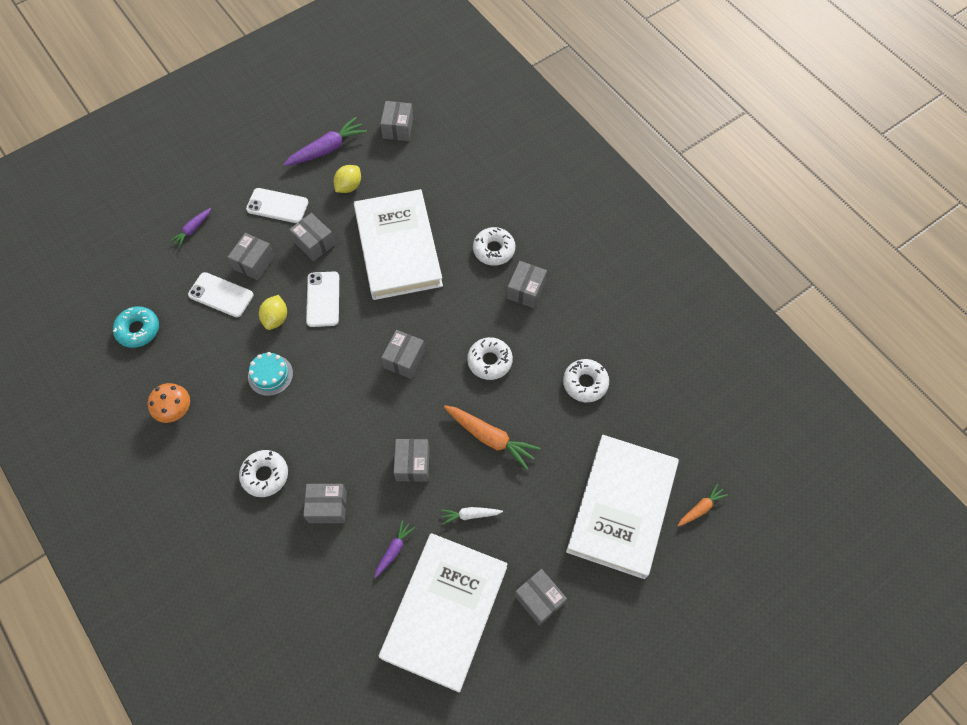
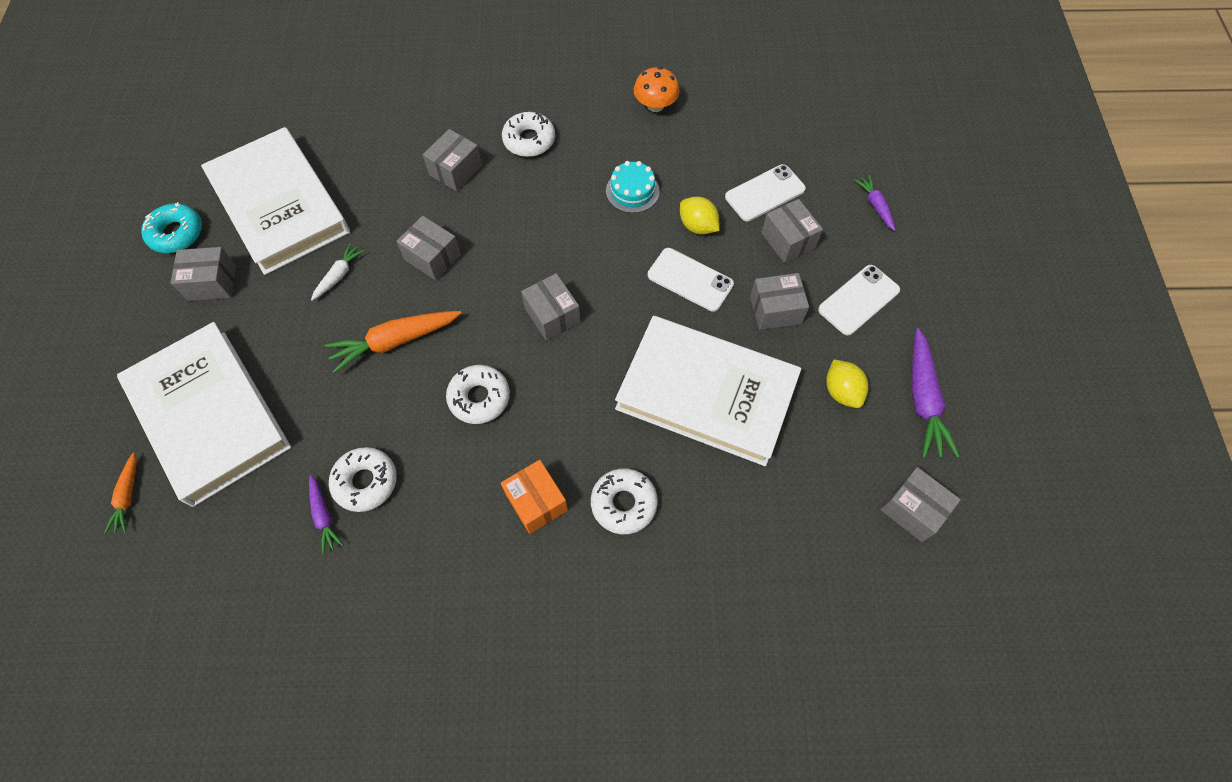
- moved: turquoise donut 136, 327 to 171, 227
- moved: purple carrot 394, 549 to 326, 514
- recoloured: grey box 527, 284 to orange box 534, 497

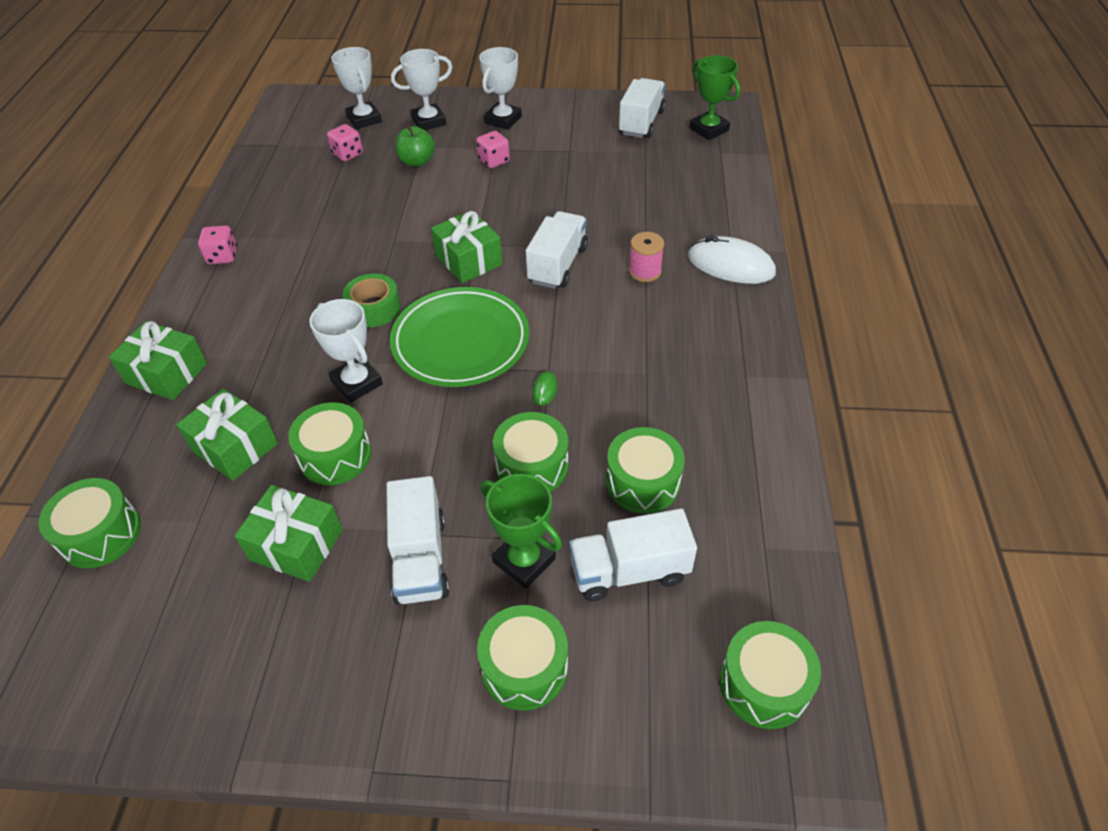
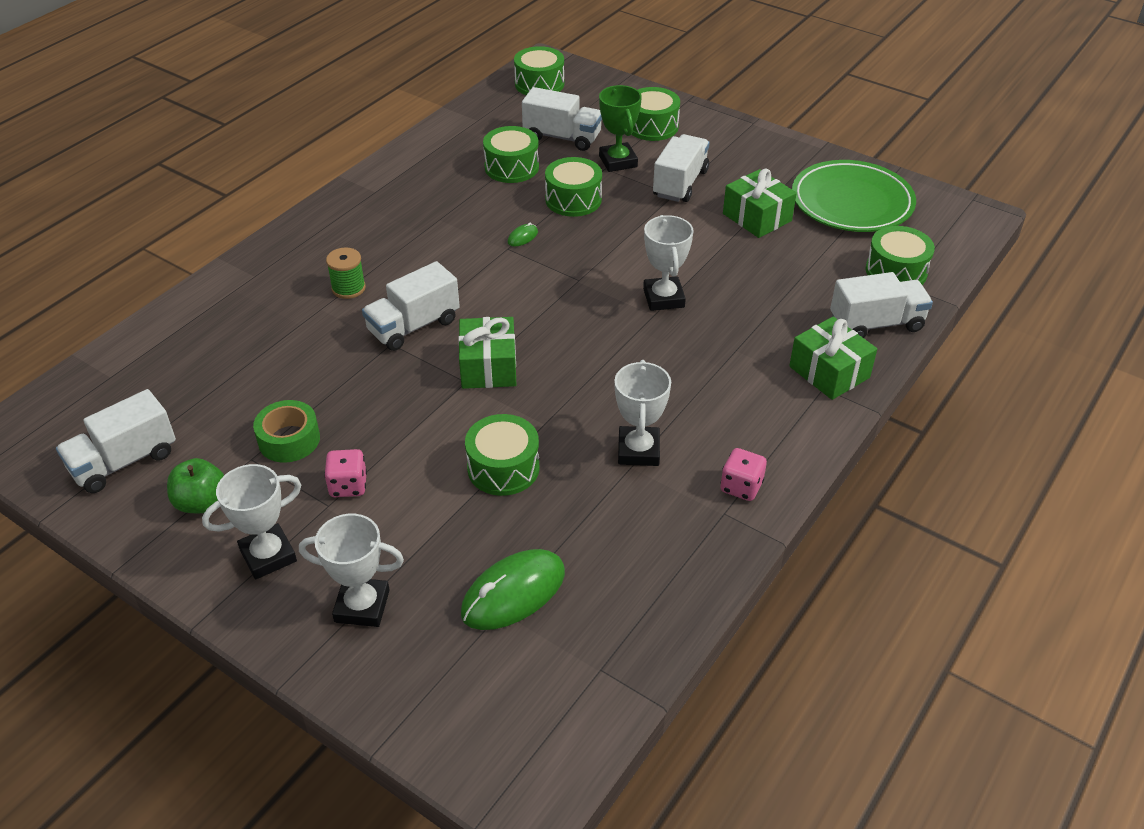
- removed: green gift 227, 434
- removed: white mouse 732, 259
- removed: green trophy 714, 97
- added: white truck 881, 305
- moved: green drum 329, 443 to 502, 455
- moved: white trophy 357, 88 to 642, 413
- moved: green tape 371, 300 to 286, 431
- moved: green plate 459, 337 to 854, 196
- moved: green apple 415, 145 to 195, 485
- replaced: pink dice 345, 142 to green mouse 513, 589
- recoloured: pink spool 646, 257 to green spool 346, 273

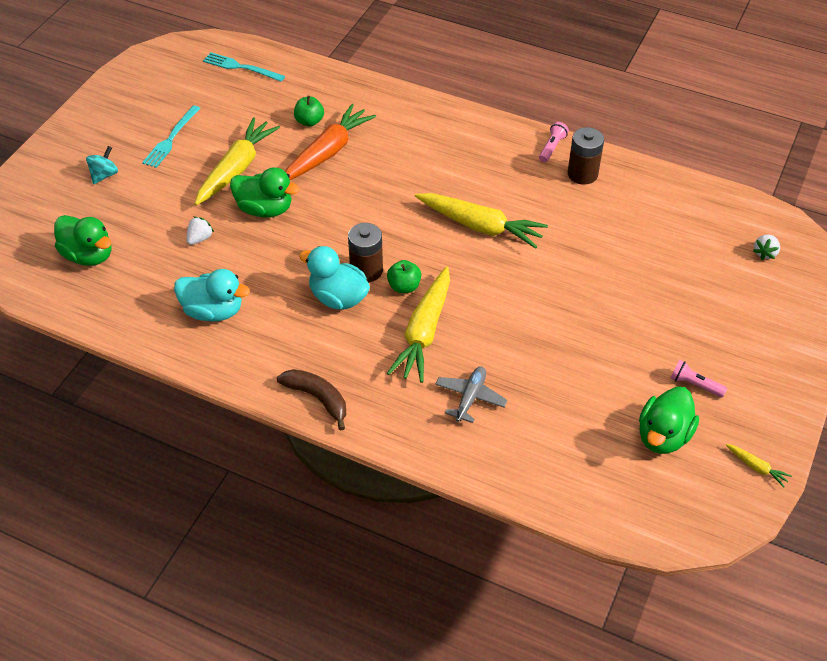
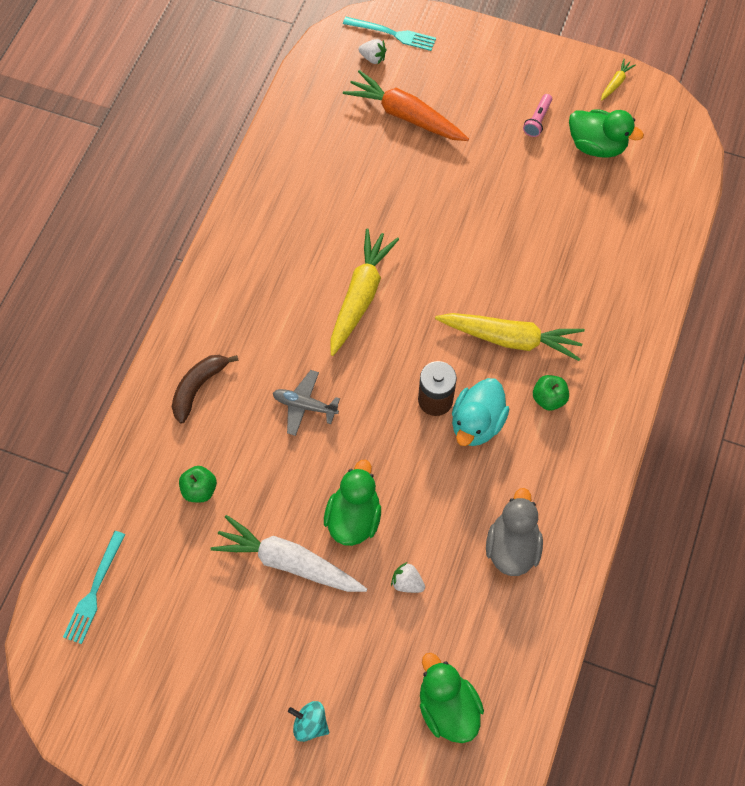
- removed: pink flashlight 554, 142
- removed: brown battery 586, 156
- moved: turquoise fork 171, 136 to 389, 34
- moved: brown banana 311, 400 to 205, 389
- moved: orange carrot 330, 142 to 406, 105
- moved: green apple 404, 276 to 551, 393
- moved: grey plane 471, 394 to 306, 403
- recoloured: turquoise duck 212, 295 to grey duck 514, 532
- recoloured: yellow carrot 237, 161 to white carrot 289, 553
- turned: green duck 83, 240 = 452, 698 60 degrees counterclockwise

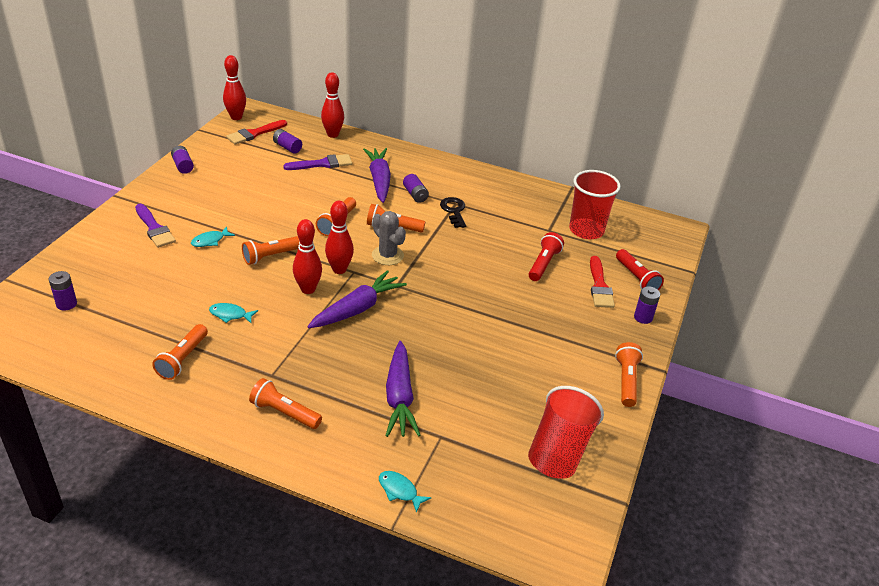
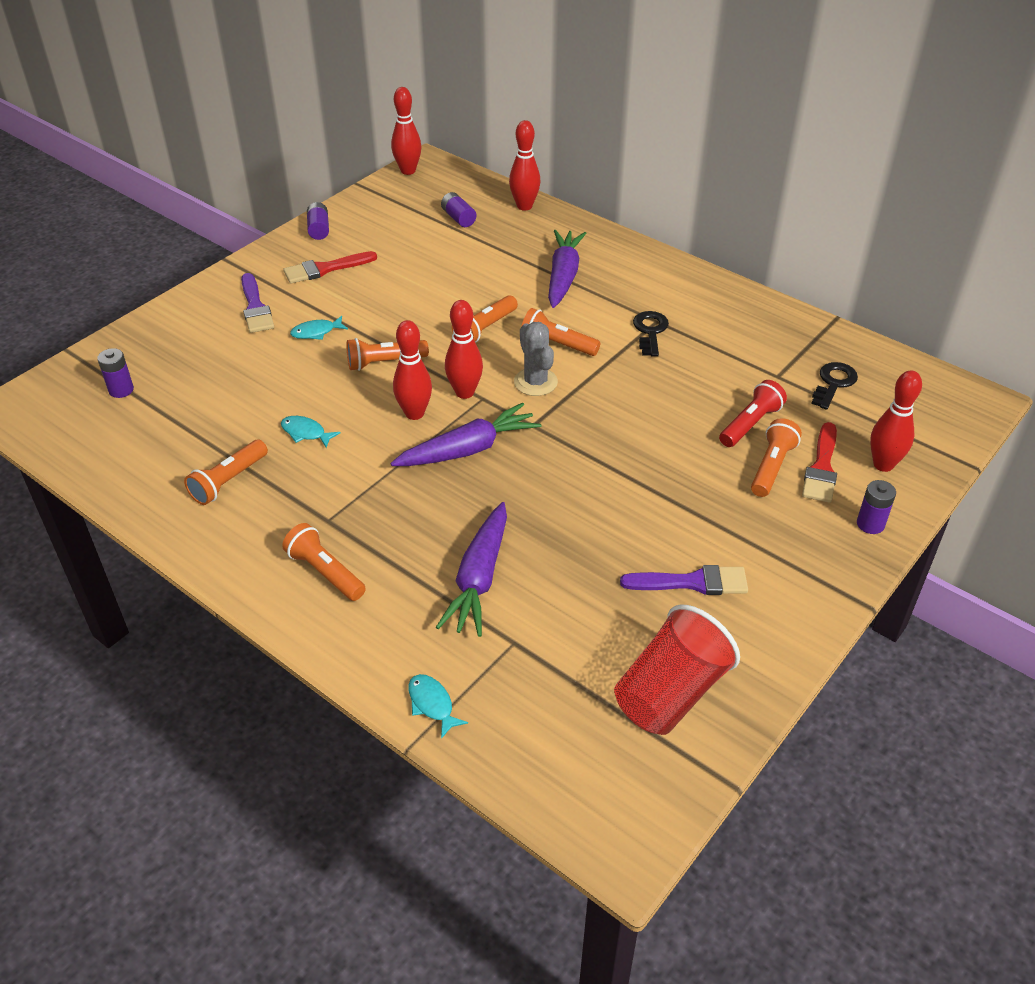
- removed: purple battery 416, 188
- moved: red brush 256, 132 to 330, 267
- moved: purple brush 317, 162 to 684, 580
- moved: orange flashlight 629, 374 to 776, 457
- replaced: red cup 595, 204 to black key 834, 386
- replaced: red flashlight 640, 269 to red bowling pin 896, 421

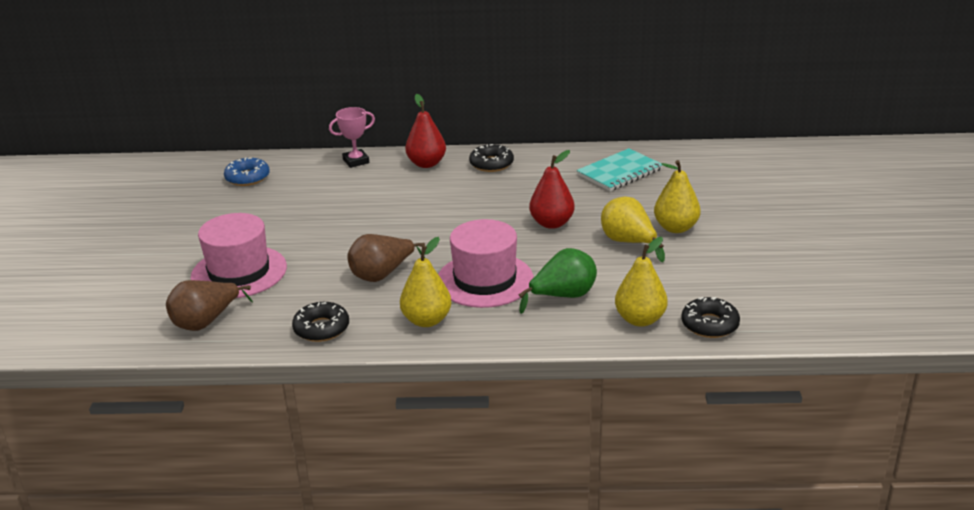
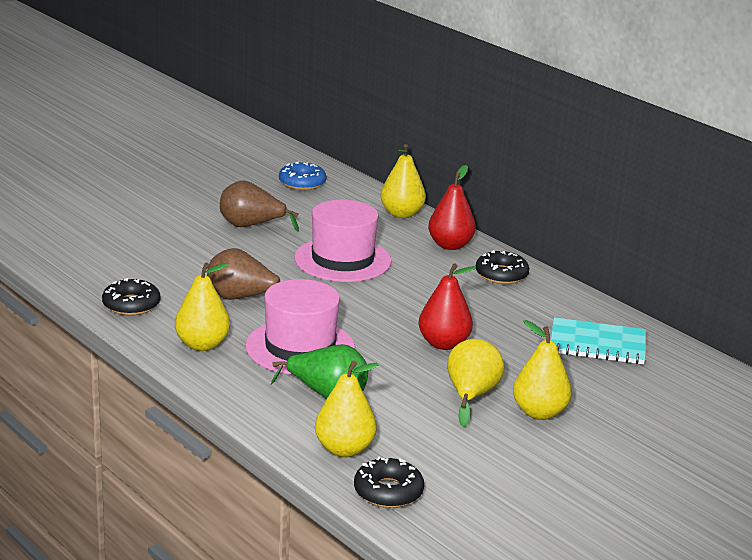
- moved: brown pear 209, 305 to 259, 205
- moved: pink hat 239, 255 to 343, 241
- replaced: pink trophy 352, 137 to yellow pear 403, 181

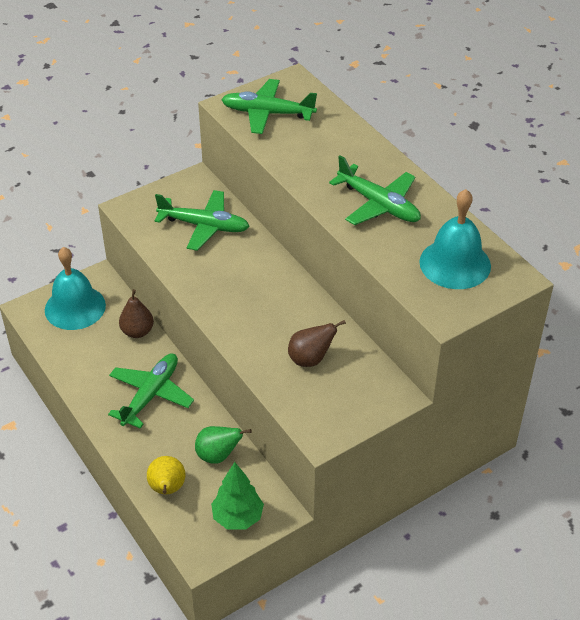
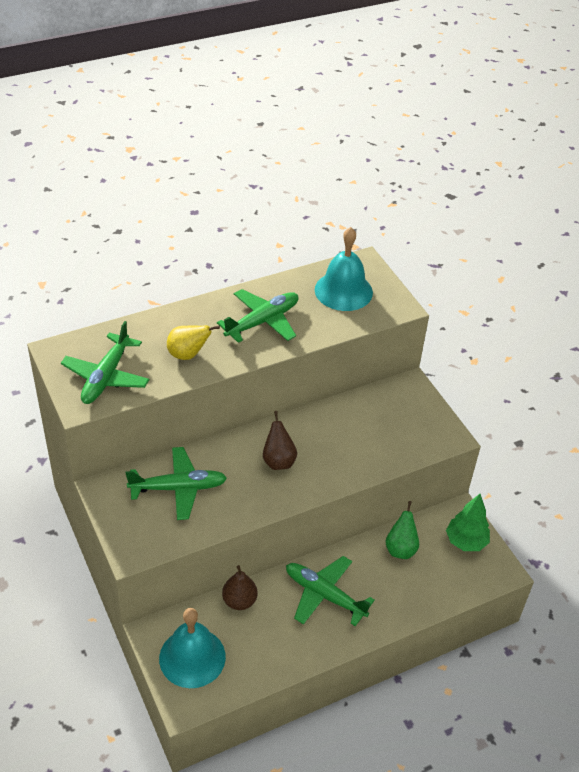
- moved: yellow pear 166, 475 to 193, 342
- moved: brown pear 317, 343 to 280, 440
- turned: green plane 202, 220 = 176, 483 60 degrees clockwise

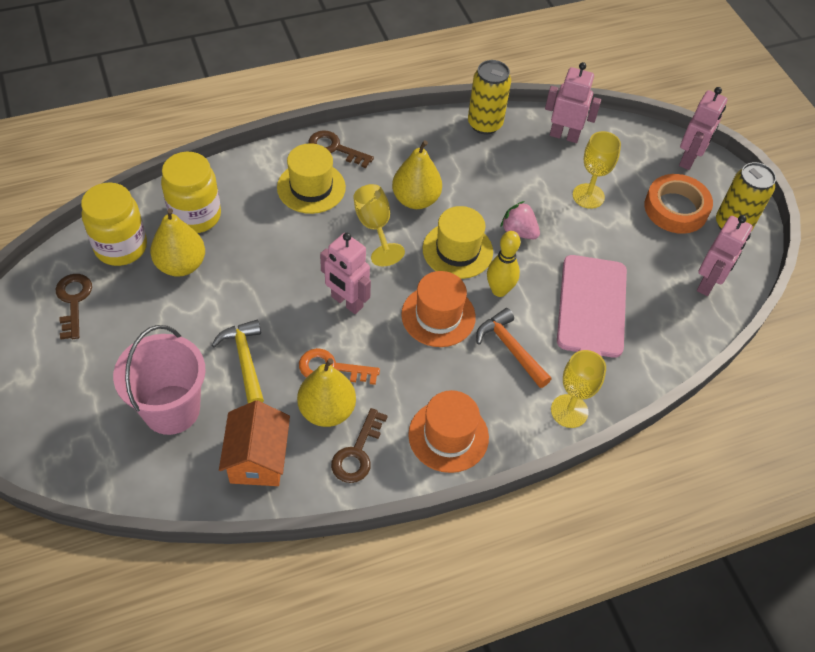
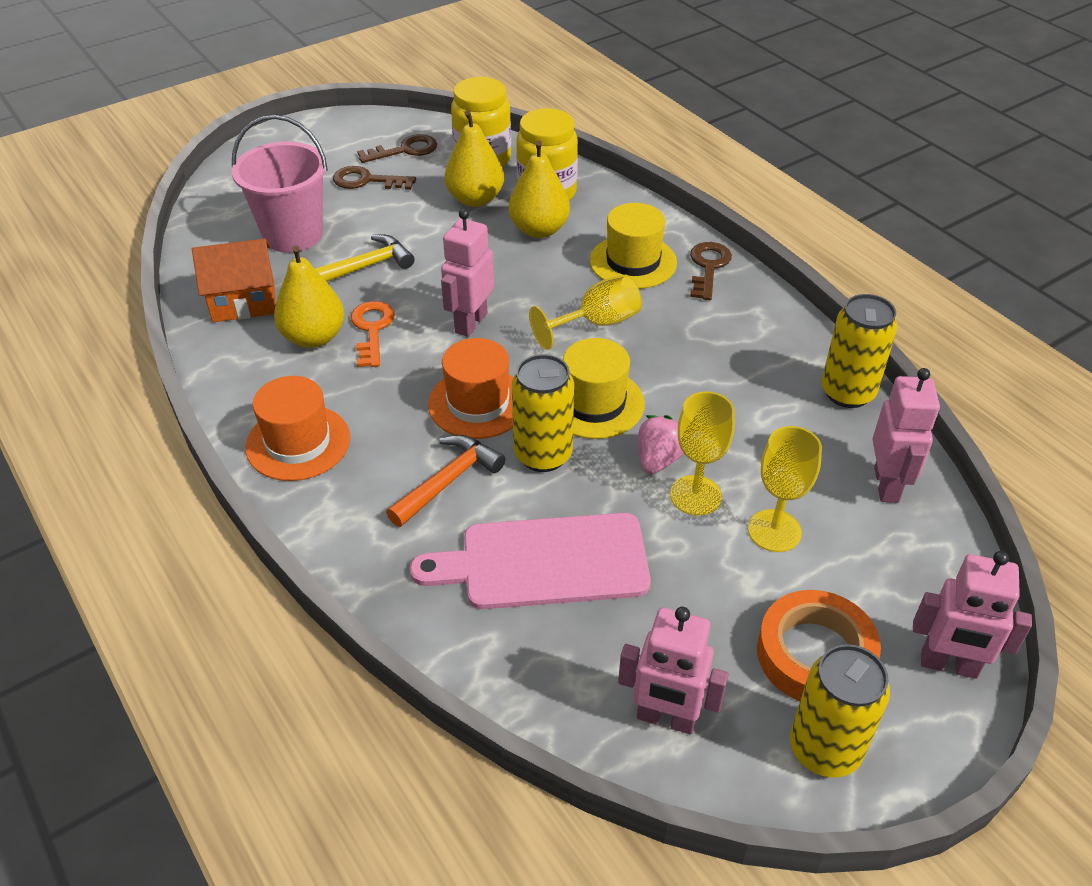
- moved: brown key 359, 445 to 374, 178
- moved: yellow pear 417, 174 to 539, 189
- moved: yellow goblet 578, 389 to 702, 453
- replaced: yellow bowling pin 504, 264 to yellow can 543, 413

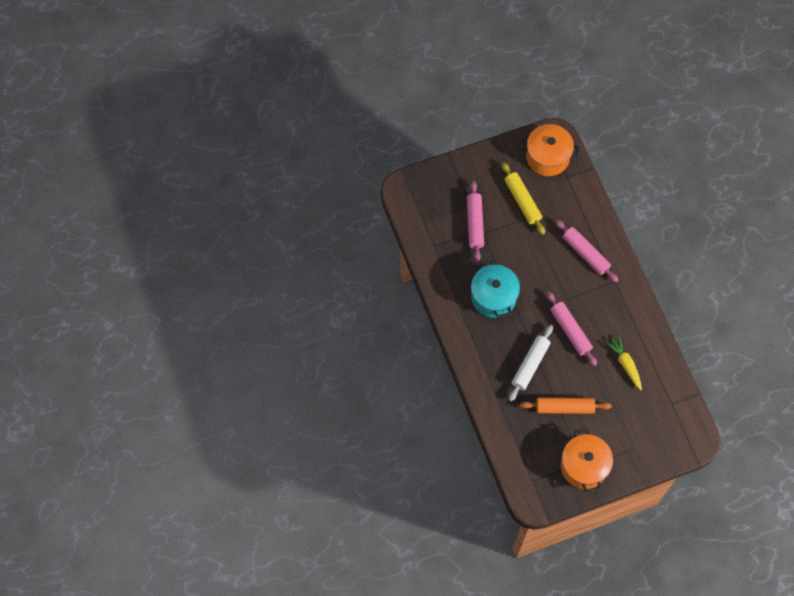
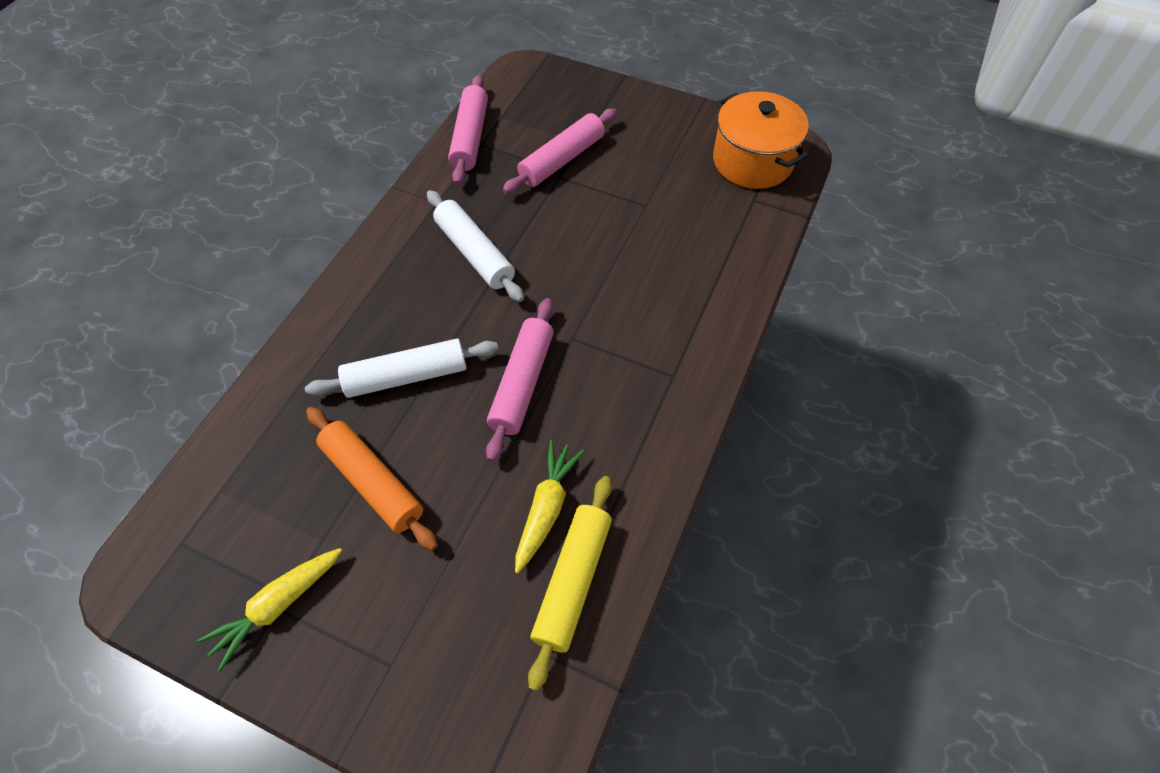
- moved: yellow rolling pin 523, 198 to 570, 583
- moved: pink rolling pin 587, 251 to 468, 130
- replaced: turquoise pot 495, 289 to white rolling pin 475, 246
- replaced: orange pot 587, 460 to yellow carrot 269, 609

